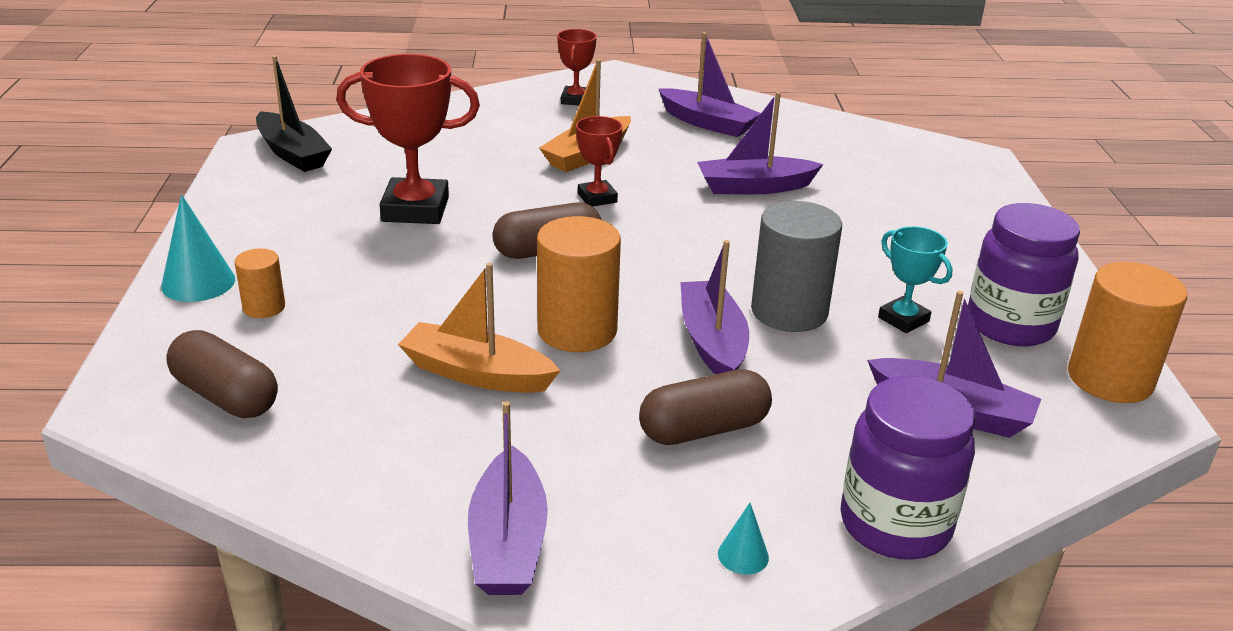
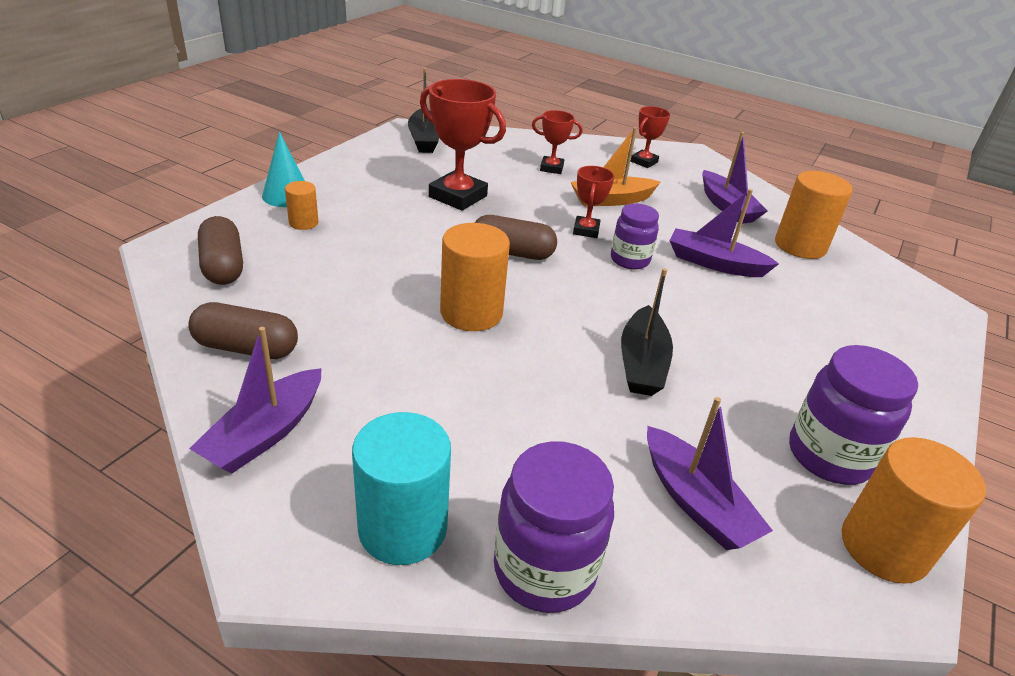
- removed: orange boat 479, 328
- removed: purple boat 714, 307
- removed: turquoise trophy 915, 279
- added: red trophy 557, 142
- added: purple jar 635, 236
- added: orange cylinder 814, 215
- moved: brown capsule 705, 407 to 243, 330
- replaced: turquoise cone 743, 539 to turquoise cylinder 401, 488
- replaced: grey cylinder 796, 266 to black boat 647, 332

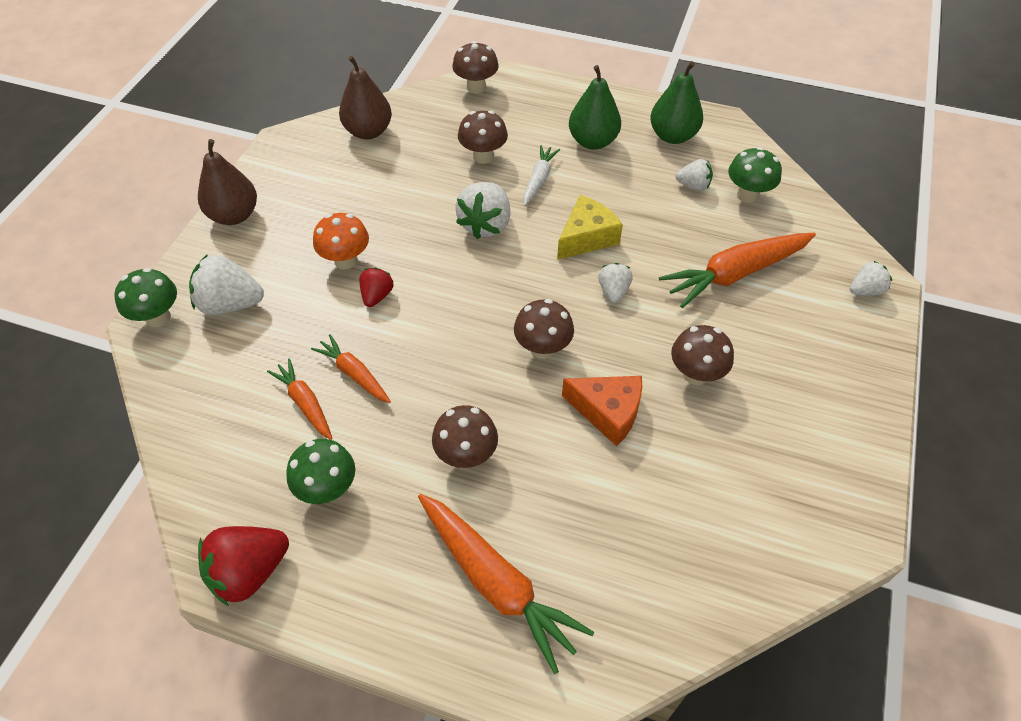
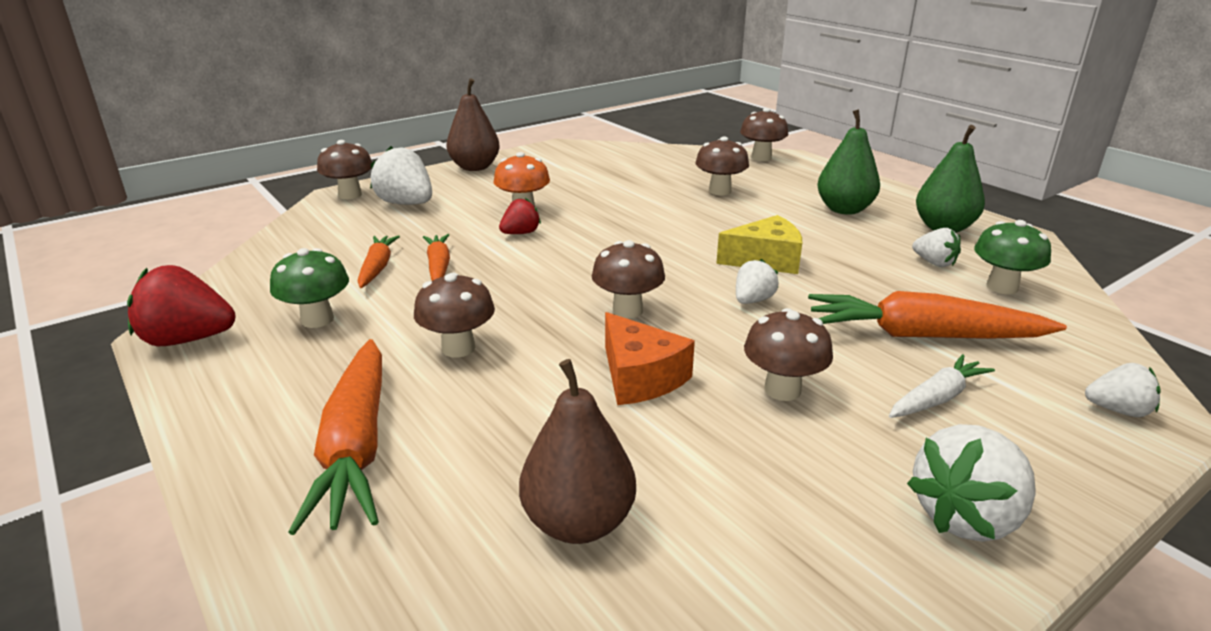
- moved: brown pear 365, 97 to 577, 451
- moved: white strawberry 482, 210 to 971, 483
- moved: white carrot 541, 175 to 942, 386
- recoloured: green mushroom 145, 297 to brown mushroom 344, 169

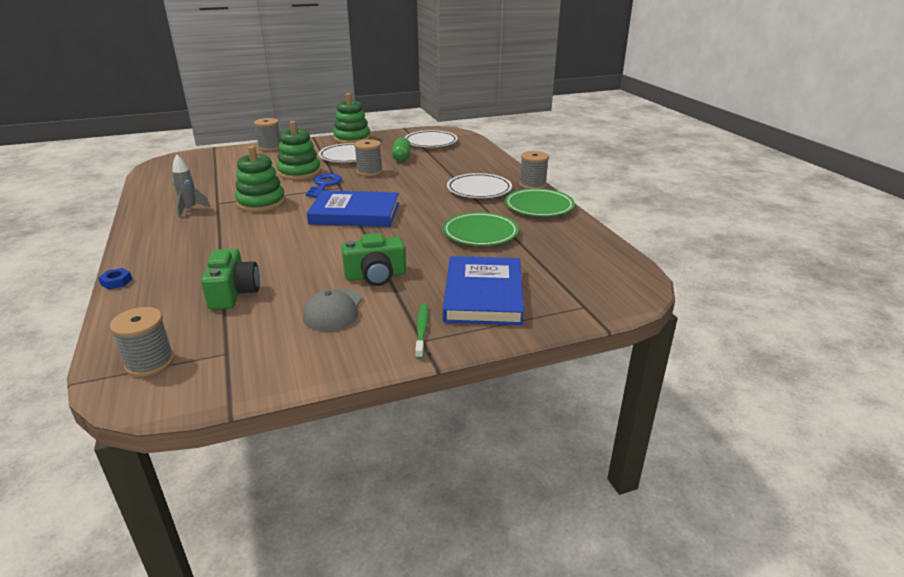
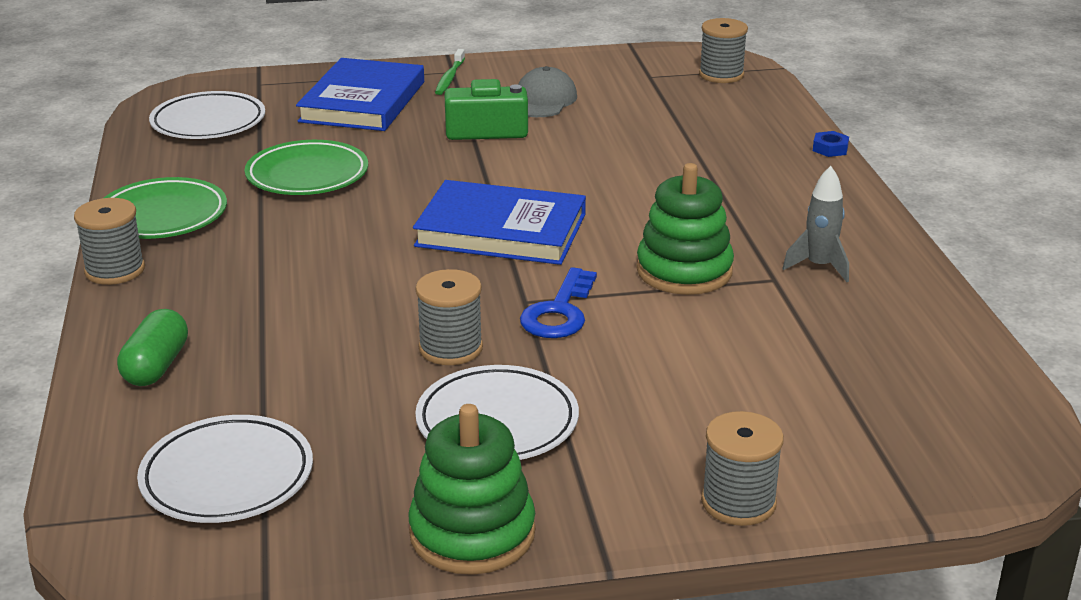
- removed: green camera 230, 279
- removed: green stacking toy 299, 150
- moved: green capsule 401, 149 to 152, 347
- moved: white plate 479, 185 to 207, 115

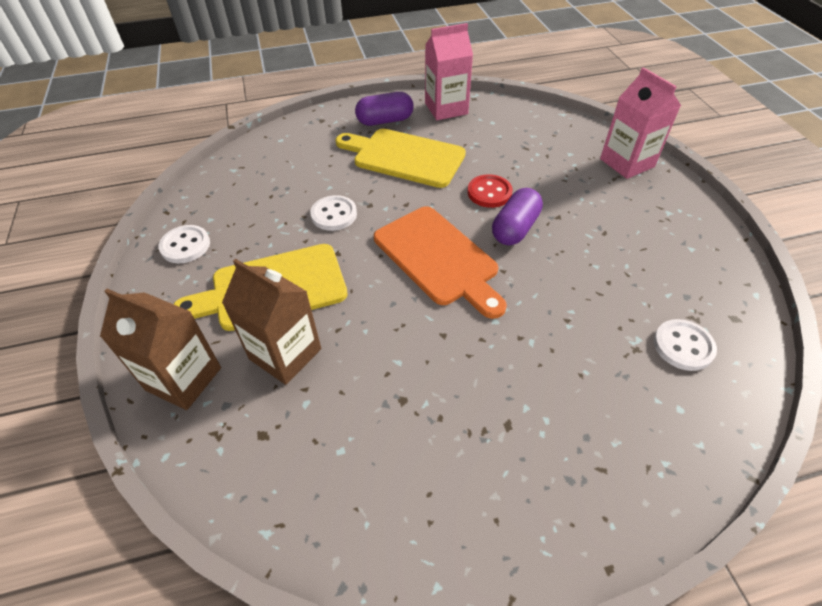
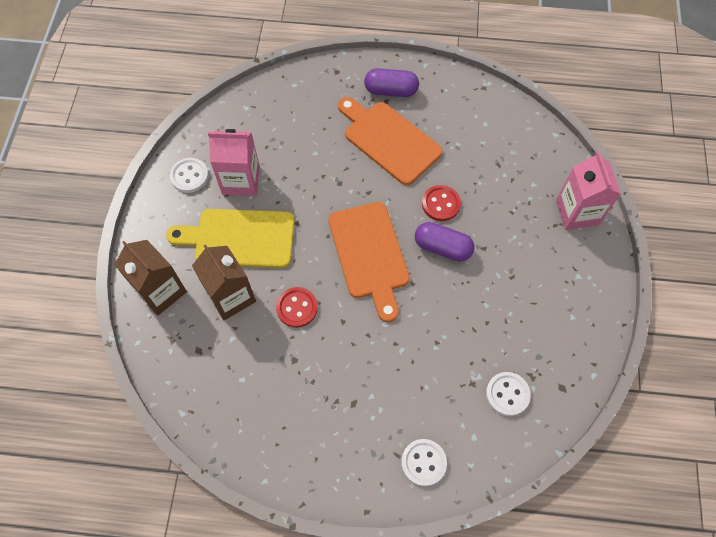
- added: red button 297, 307
- moved: white button 333, 213 to 424, 462
- moved: pink carton 449, 71 to 234, 162
- recoloured: yellow cutting board 400, 158 to orange cutting board 390, 141
- turned: purple capsule 517, 216 = 444, 242 60 degrees clockwise

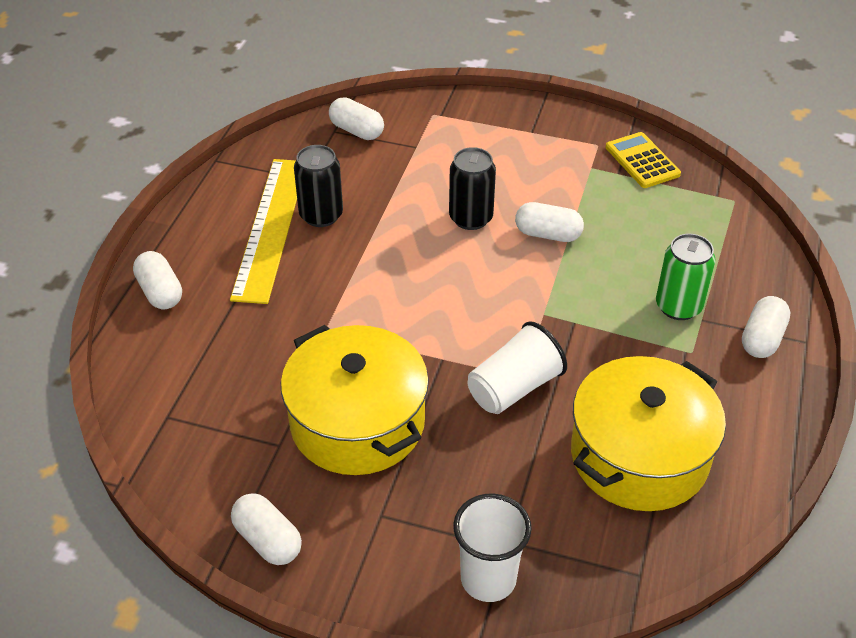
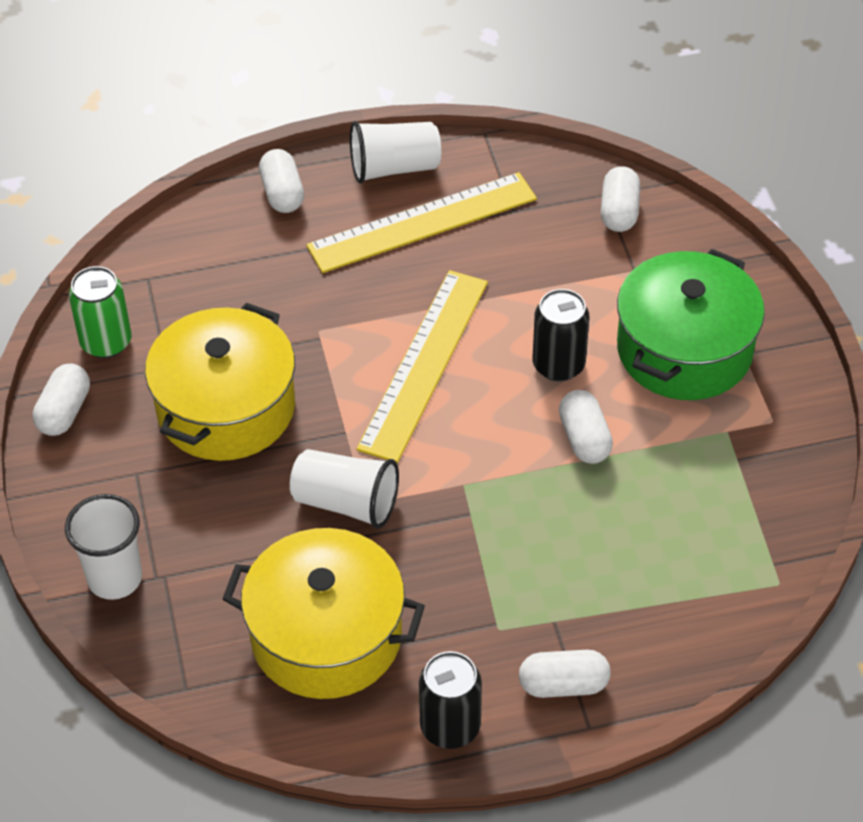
- removed: yellow calculator 643, 160
- added: white cup 395, 152
- added: yellow ruler 422, 366
- added: green pot 691, 324
- moved: black can 318, 186 to 450, 700
- moved: green can 686, 277 to 100, 312
- turned: white capsule 157, 280 = 281, 181 45 degrees counterclockwise

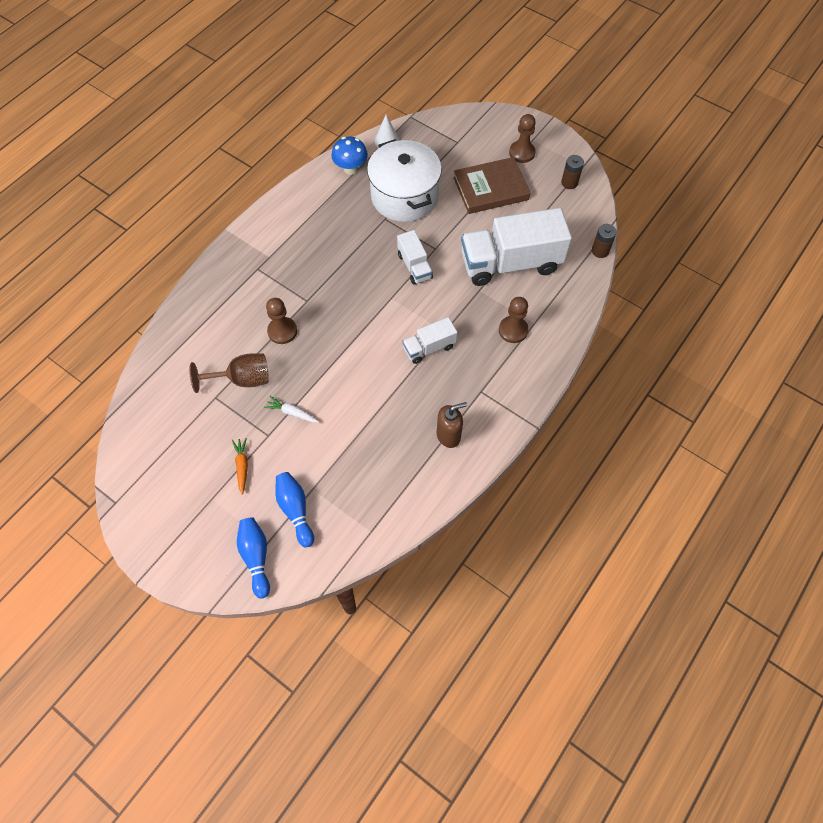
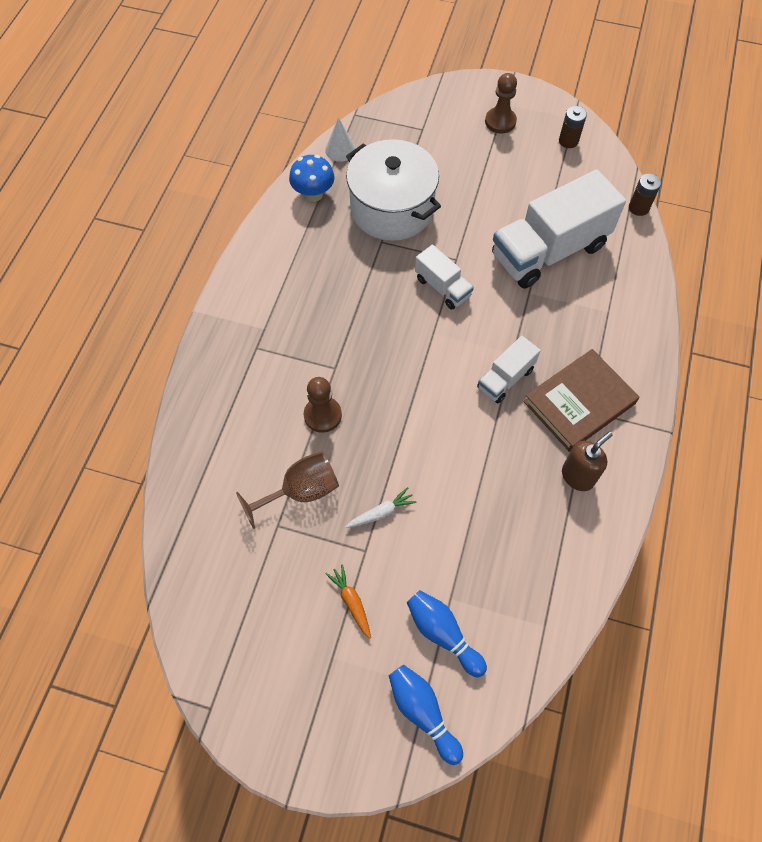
- removed: brown pawn 514, 320
- moved: brown book 492, 185 to 581, 400
- turned: white carrot 291, 409 = 381, 507 150 degrees clockwise

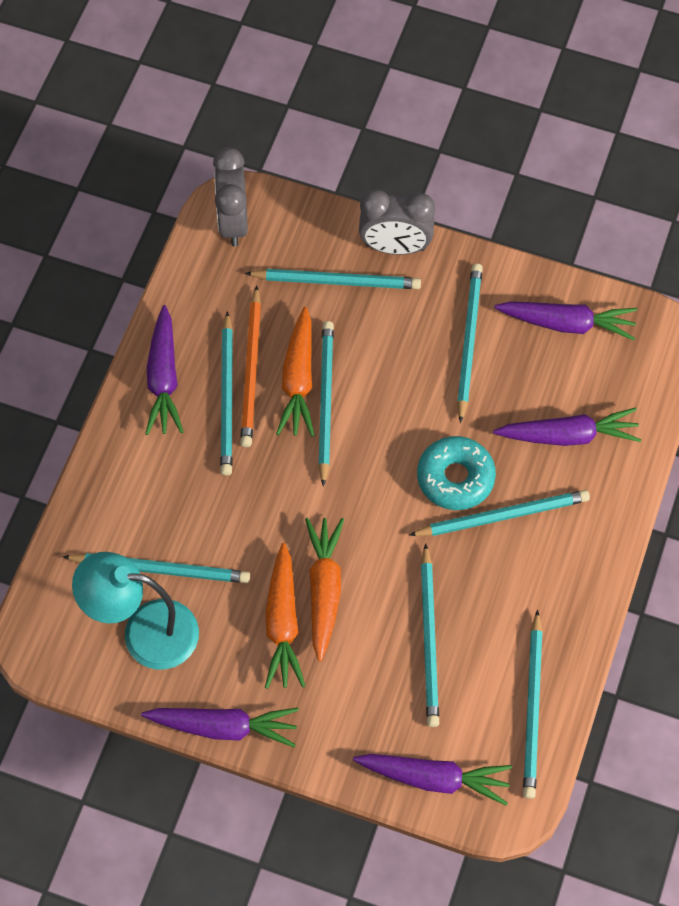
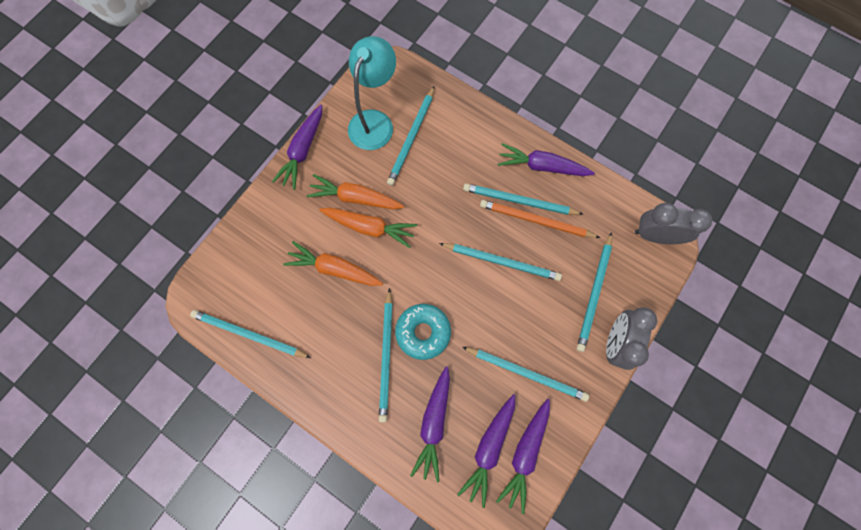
- removed: turquoise pencil 430, 635
- moved: orange carrot 295, 372 to 333, 263
- moved: purple carrot 432, 779 to 486, 451

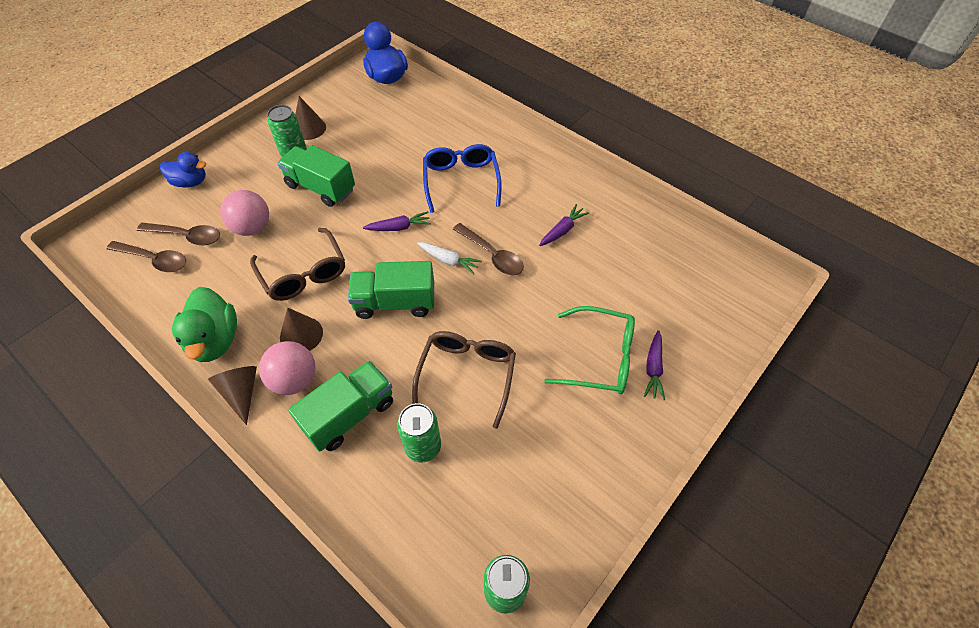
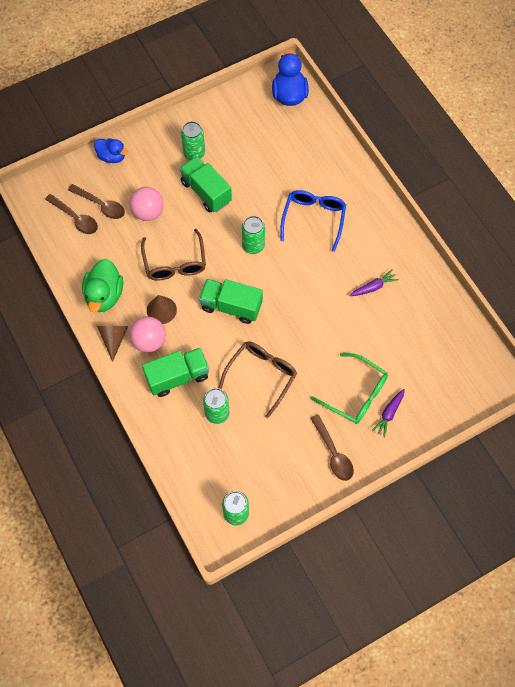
- removed: brown cone 310, 118
- removed: white carrot 449, 258
- moved: brown spoon 488, 249 to 332, 447
- replaced: purple carrot 397, 221 to green can 253, 235

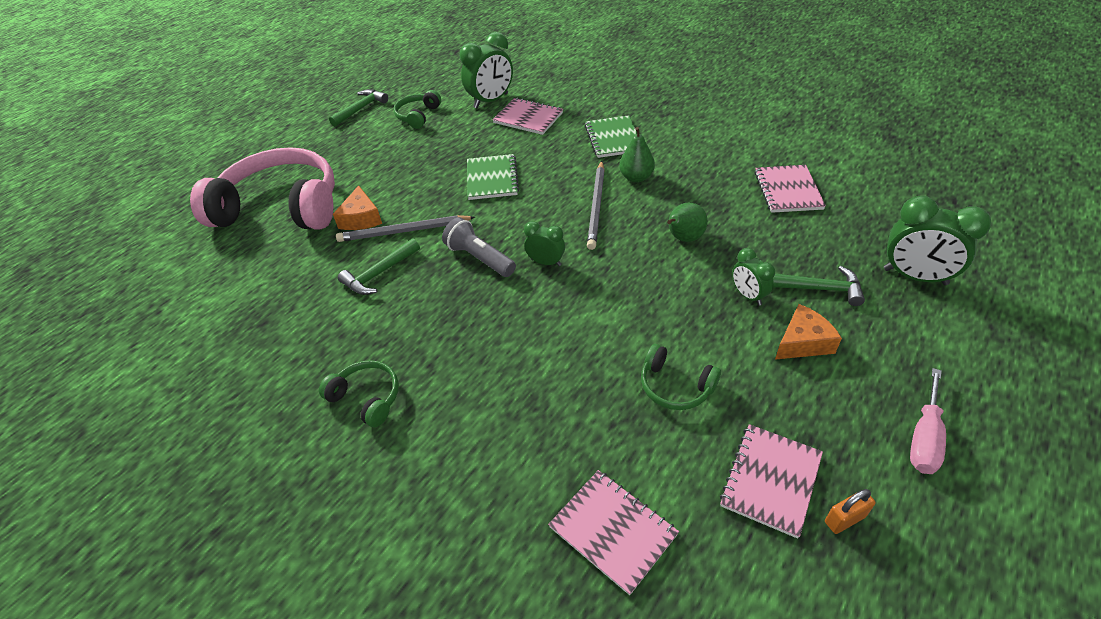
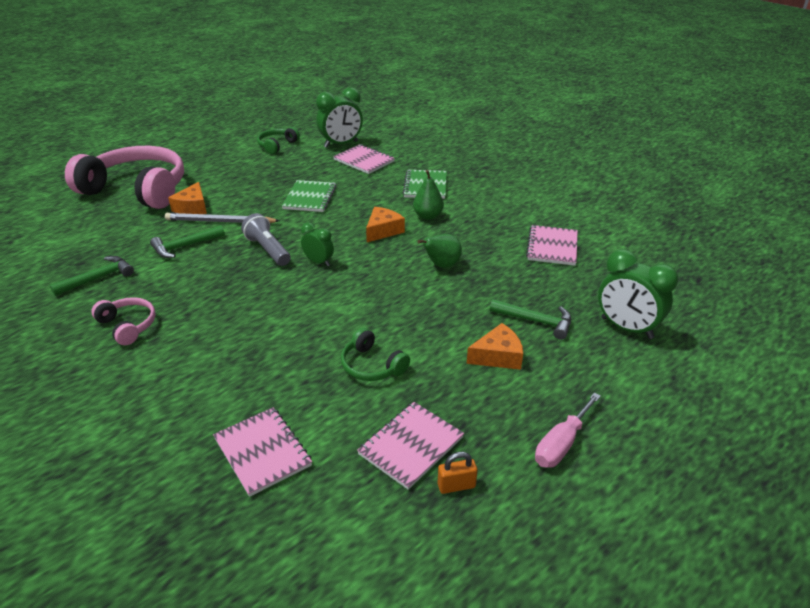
- removed: green clock 753, 276
- moved: green hammer 358, 108 to 92, 276
- replaced: grey pencil 596, 205 to orange cheese 385, 224
- recoloured: green headphones 359, 393 to pink headphones 123, 321

